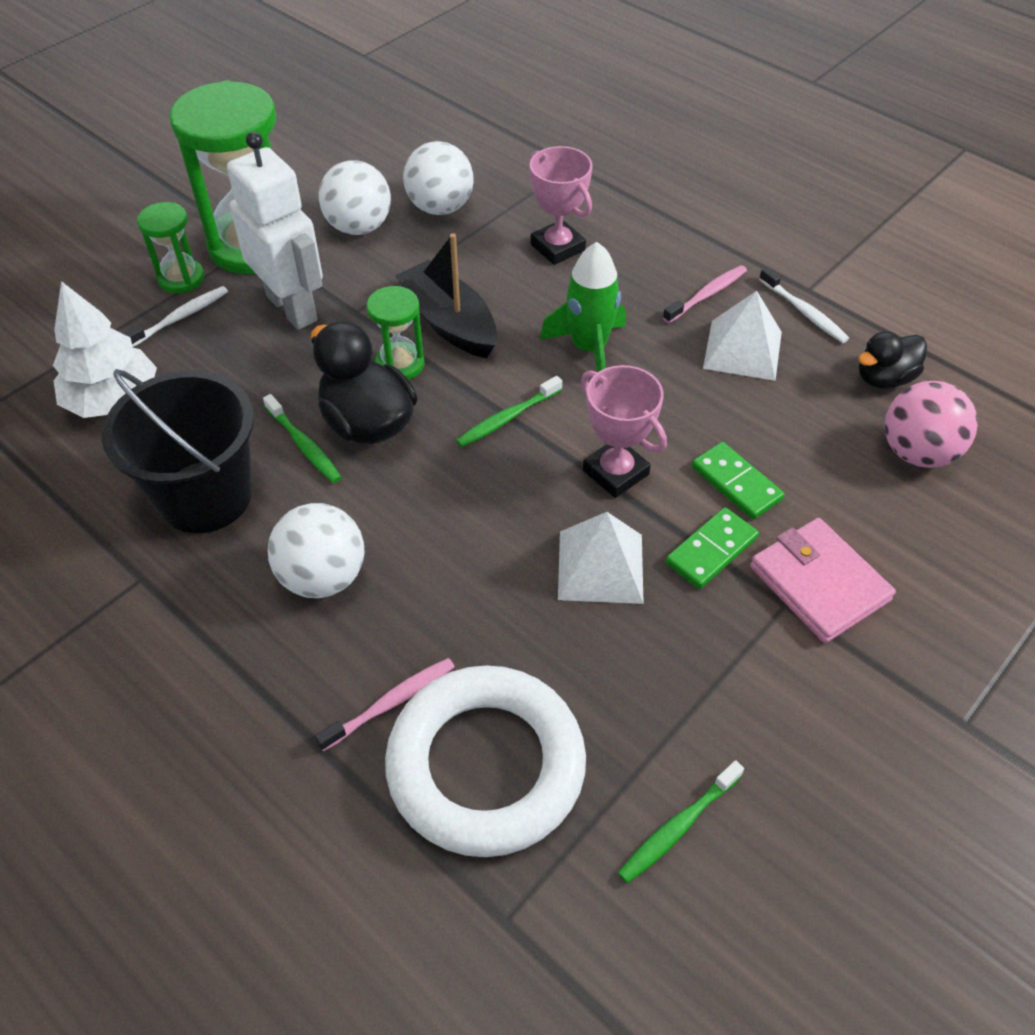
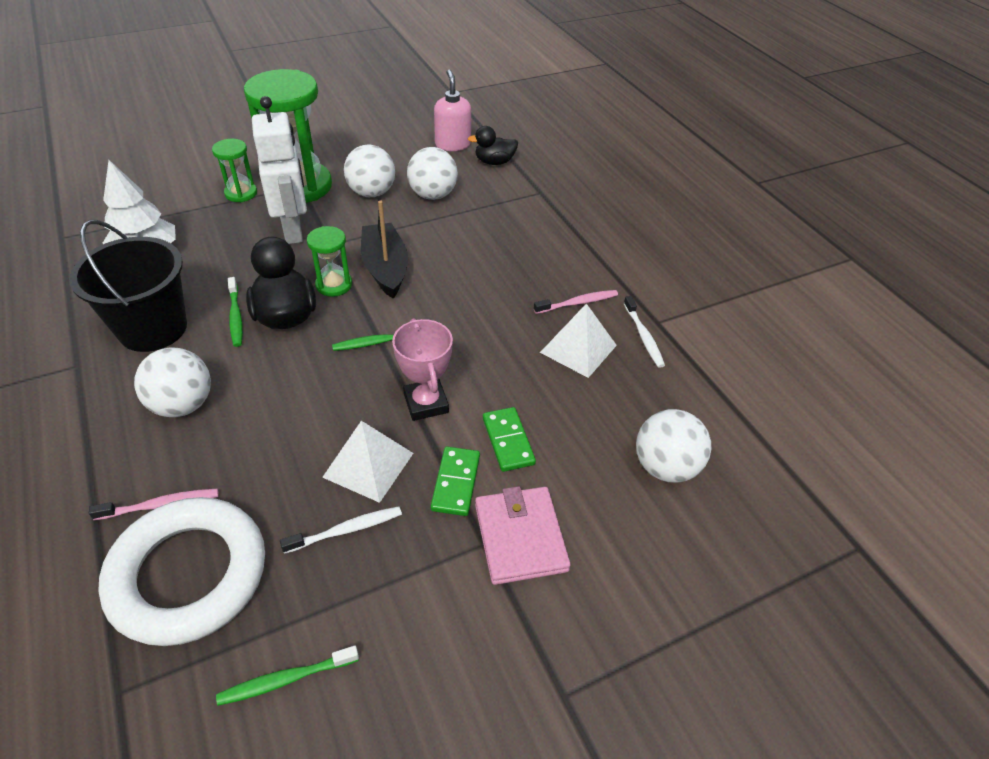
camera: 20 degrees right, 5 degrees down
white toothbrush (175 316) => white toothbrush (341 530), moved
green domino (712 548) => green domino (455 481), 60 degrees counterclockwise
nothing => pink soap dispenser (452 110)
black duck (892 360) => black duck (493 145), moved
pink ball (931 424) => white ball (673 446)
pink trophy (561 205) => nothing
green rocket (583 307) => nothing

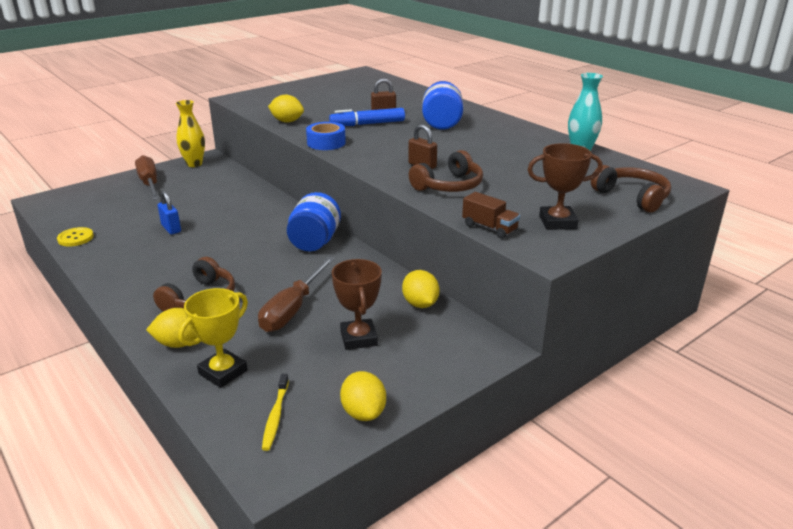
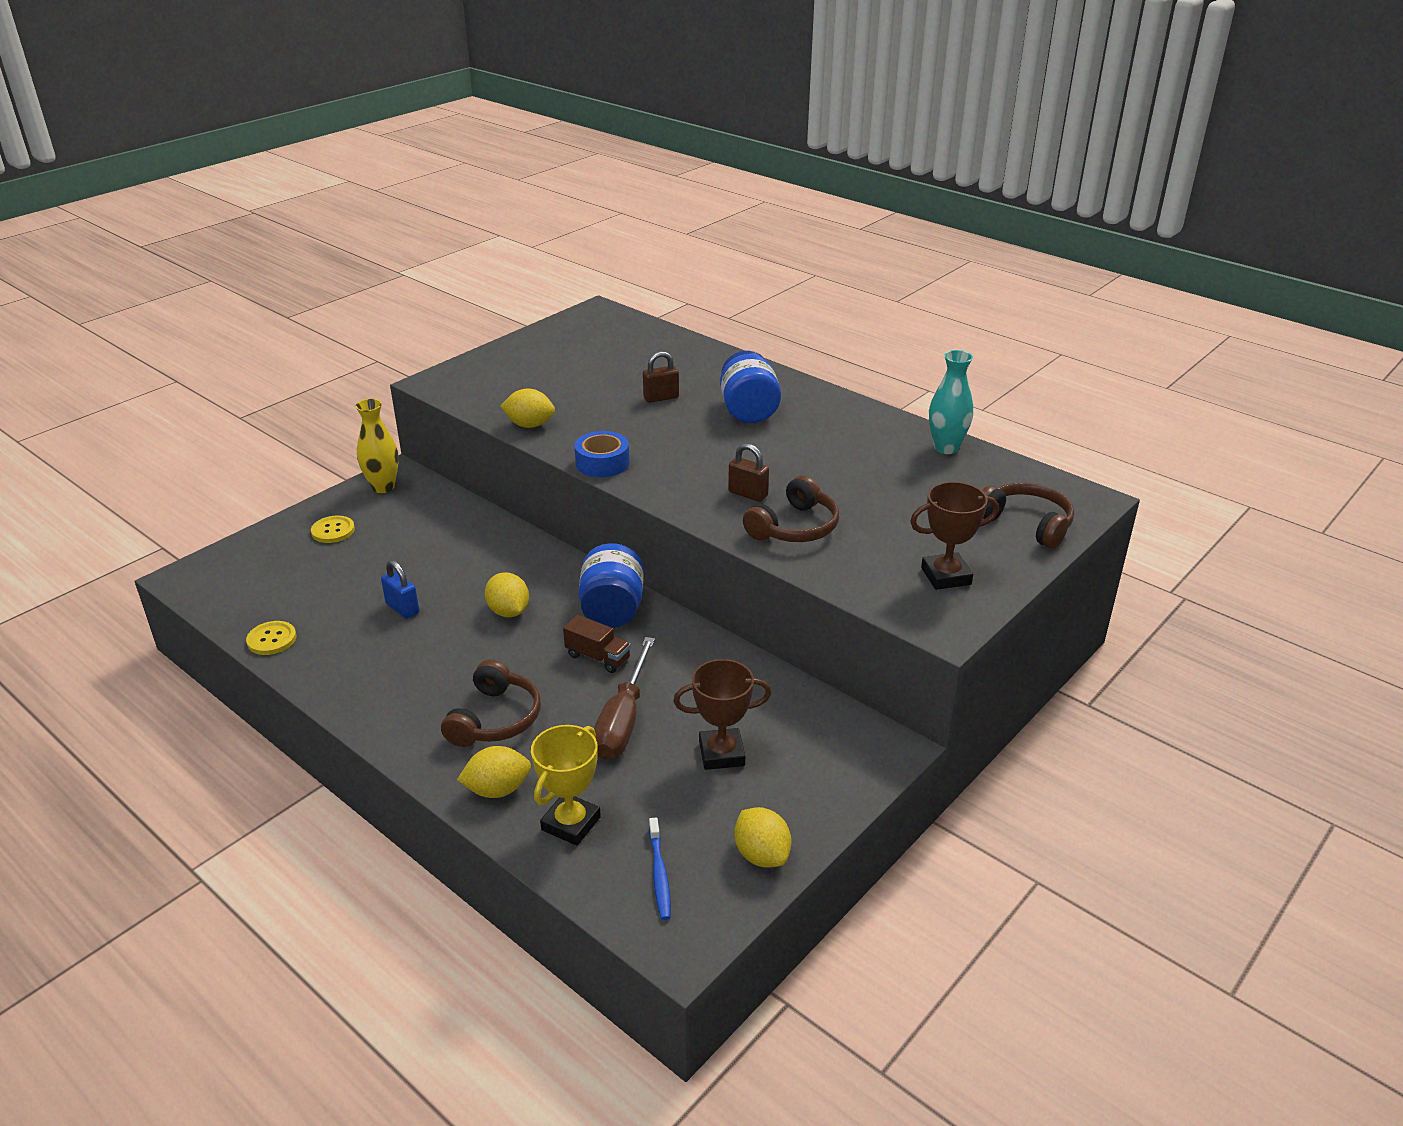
camera: 10 degrees left, 5 degrees up
brown screwdriver (147 177) => yellow button (333 529)
yellow lemon (421 289) => yellow lemon (507 594), moved
brown truck (491 215) => brown truck (597 644), moved
yellow toothbrush (275 412) => blue toothbrush (660 869)
brown trophy (357 304) => brown trophy (722 714), 75 degrees counterclockwise
blue marker (367 117) => nothing

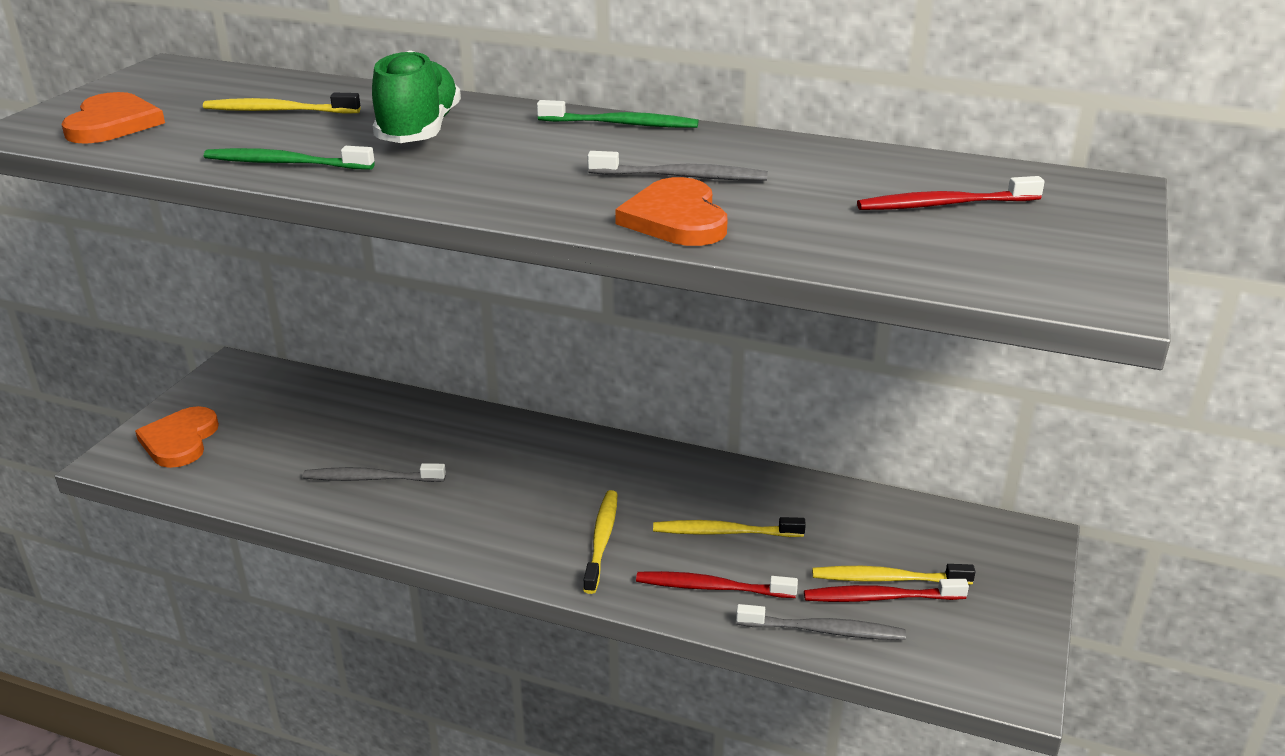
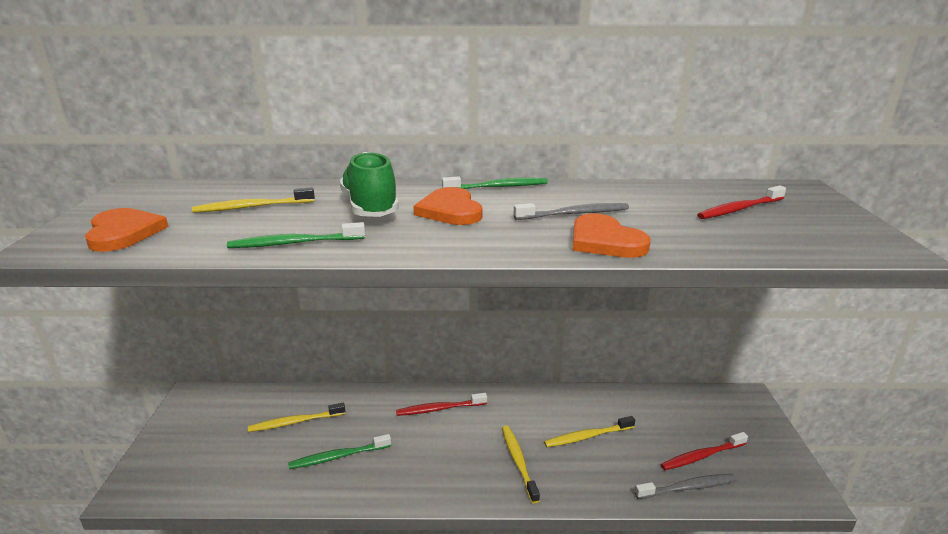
camera: 20 degrees left, 5 degrees down
yellow toothbrush (893 574) => yellow toothbrush (296 417), moved
grey toothbrush (374 472) => green toothbrush (339 451)
red toothbrush (717 584) => red toothbrush (441 404), moved
orange heart (177 437) => orange heart (448 206), moved

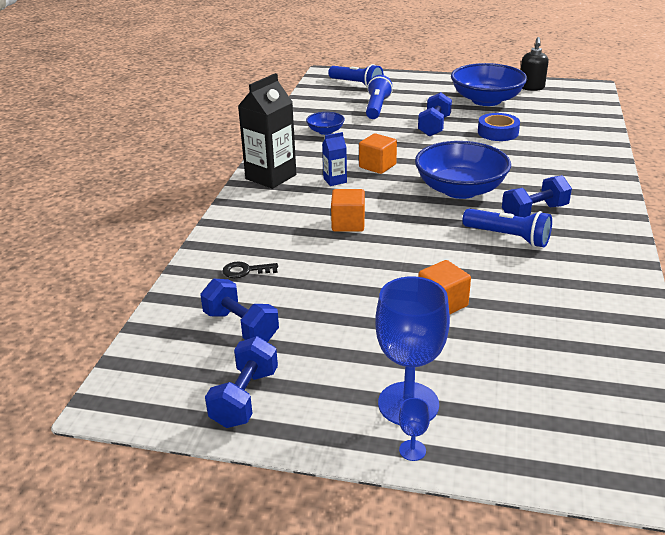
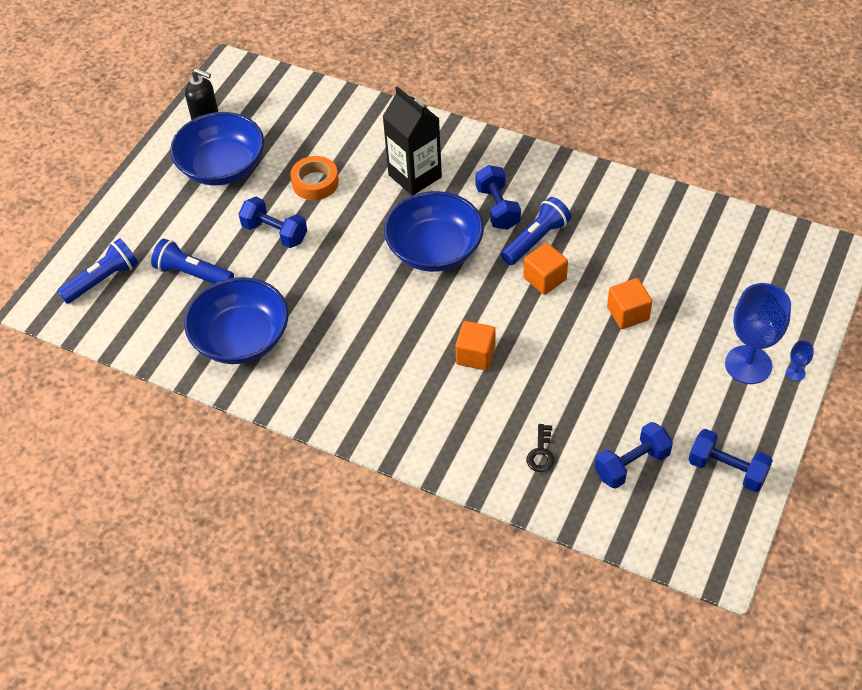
camera: 75 degrees left, 20 degrees up
blue bowl (325 123) => blue bowl (236 320), x2.08
blue tape (499 127) => orange tape (314 178)
black carton (267 131) => black carton (412 140), moved
orange cube (378 153) => orange cube (545 269), moved
blue carton (334 159) => nothing

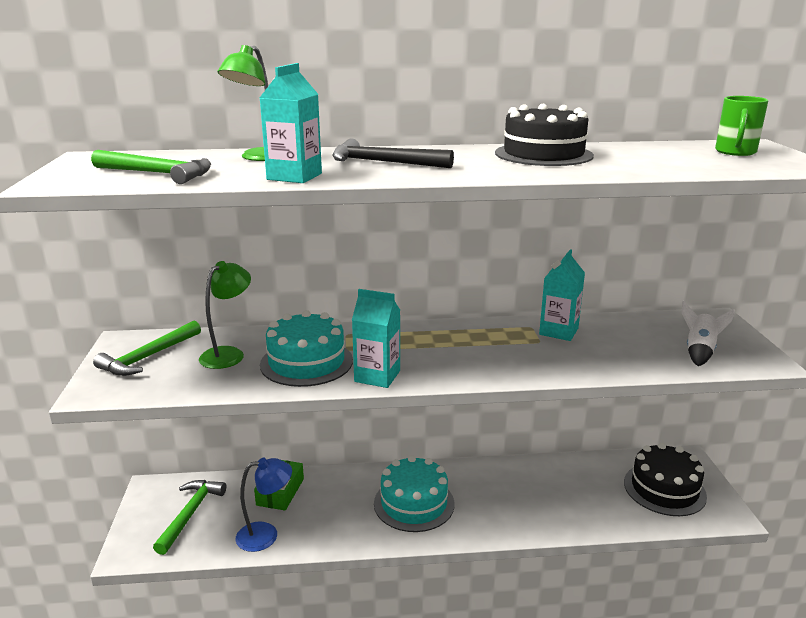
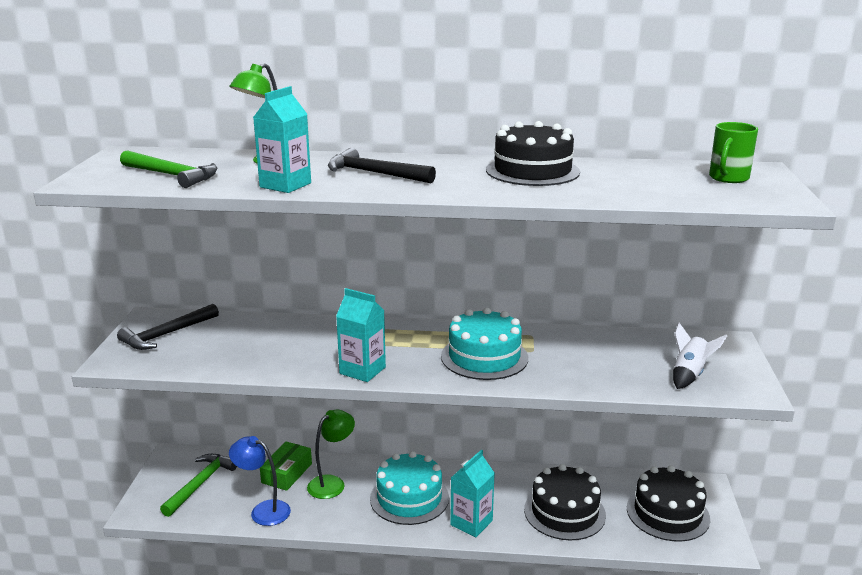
camera: 10 degrees right, 0 degrees up
green hammer (147 348) => black hammer (168 327)
blue lamp (264 505) => blue lamp (260 481), 150 degrees counterclockwise
green lamp (225 315) => green lamp (331 454), moved
turquoise cake (306 348) => turquoise cake (484 344), moved
turquoise carton (562 295) => turquoise carton (472 493), moved
nothing => black cake (565 502)

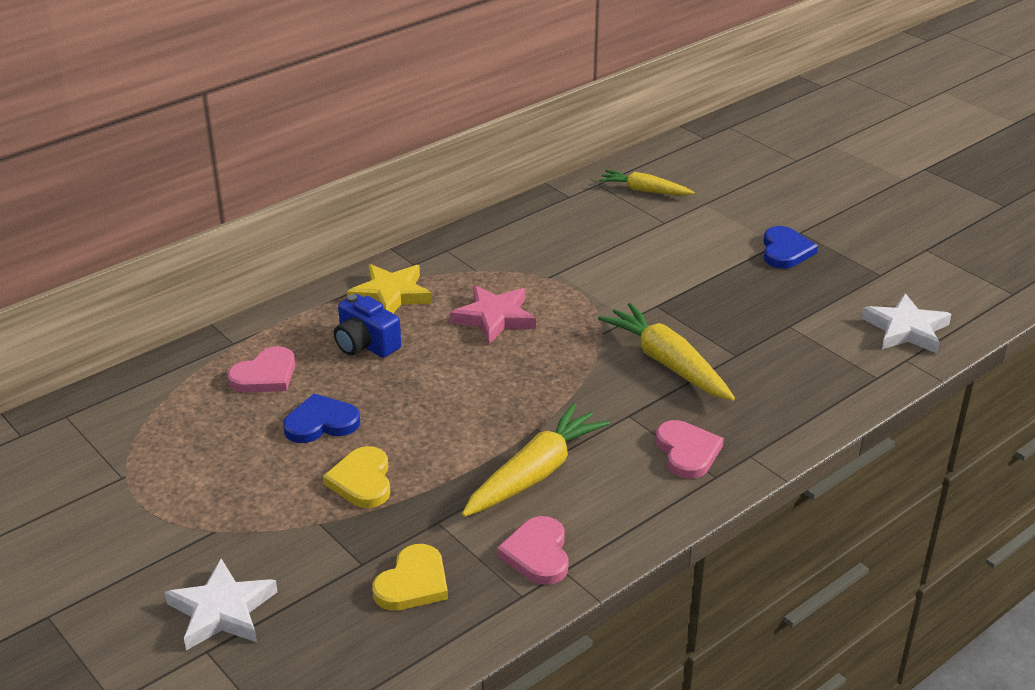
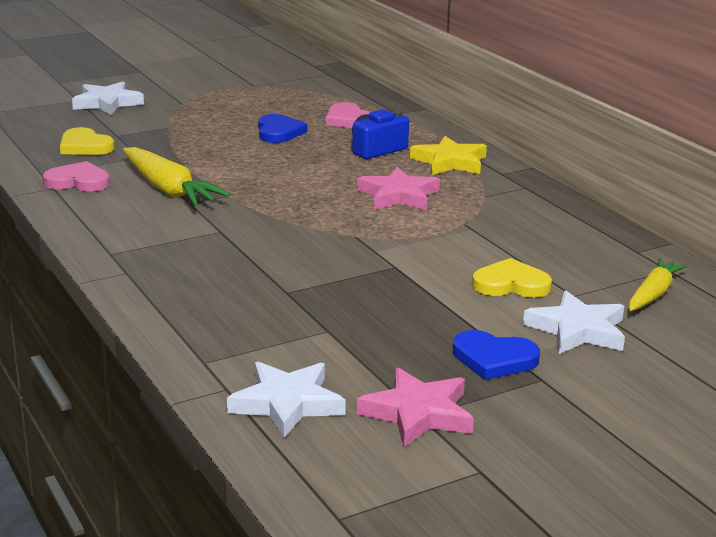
camera: 100 degrees right, 10 degrees down
nothing => pink star (415 407)
yellow heart (356 477) => yellow heart (512 278), moved
nothing => white star (574 322)
yellow carrot (666 352) => nothing
pink heart (690 449) => nothing

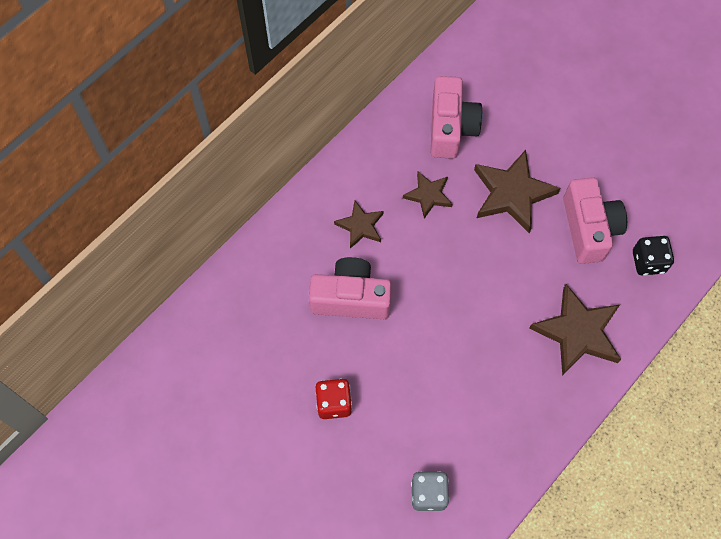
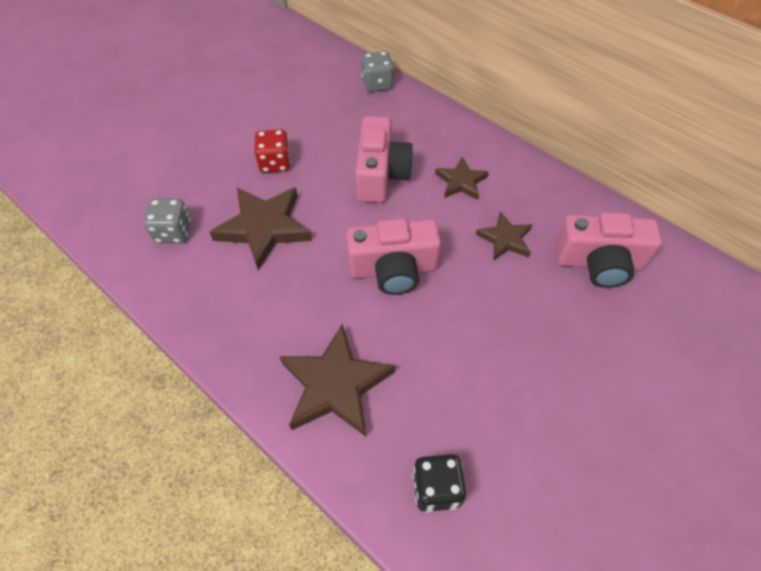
camera: 90 degrees right, 10 degrees down
brown star (517 192) => brown star (260 229), moved
pink camera (595 220) => pink camera (393 256), moved
nothing => grey dice (377 71)

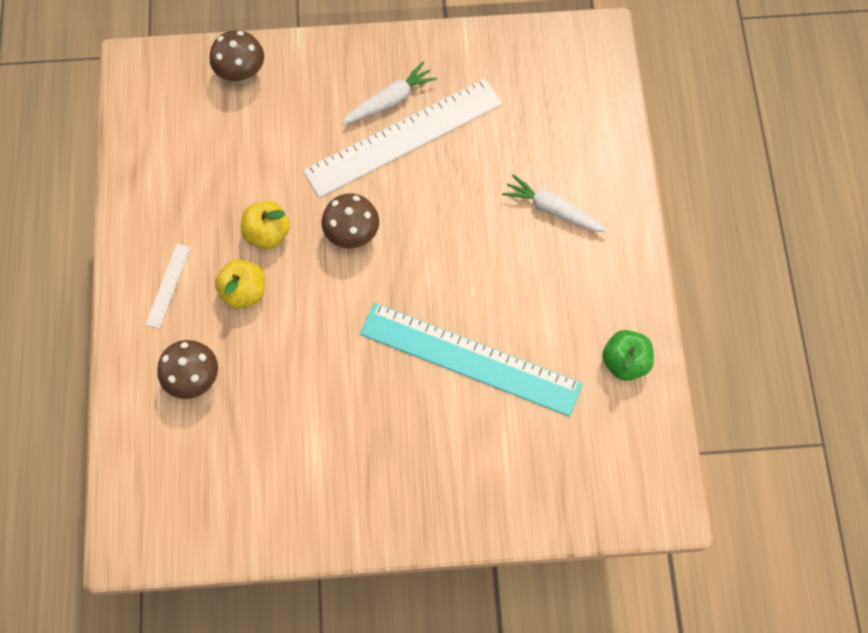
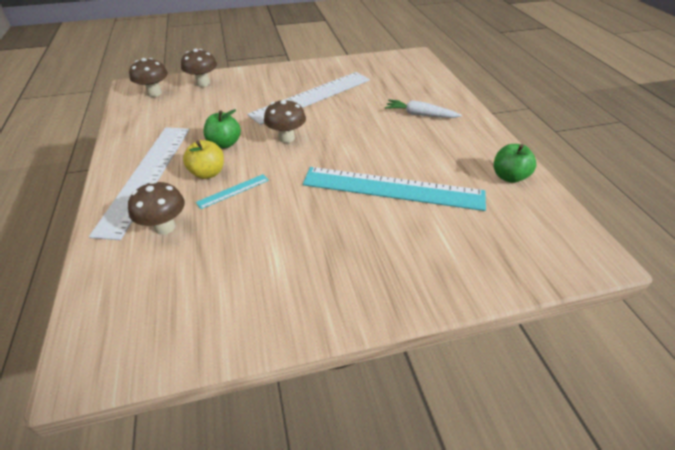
camera: 10 degrees left, 25 degrees down
white ruler (168 286) => white ruler (139 183), x2.43
nothing => brown mushroom (148 77)
nothing => turquoise ruler (232 191)
yellow apple (265 225) => green apple (222 128)
white carrot (389 93) => nothing

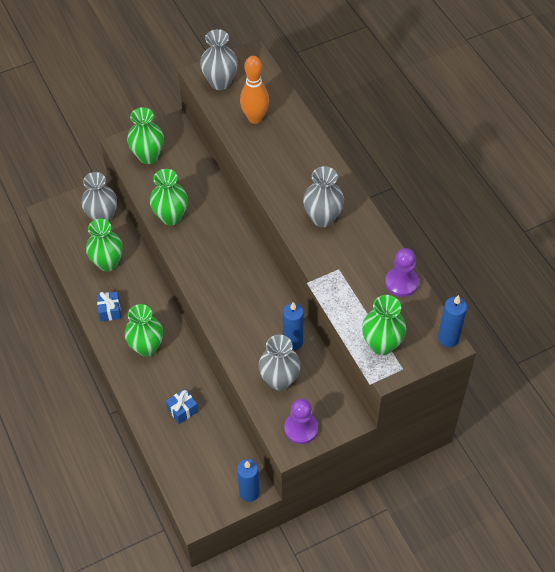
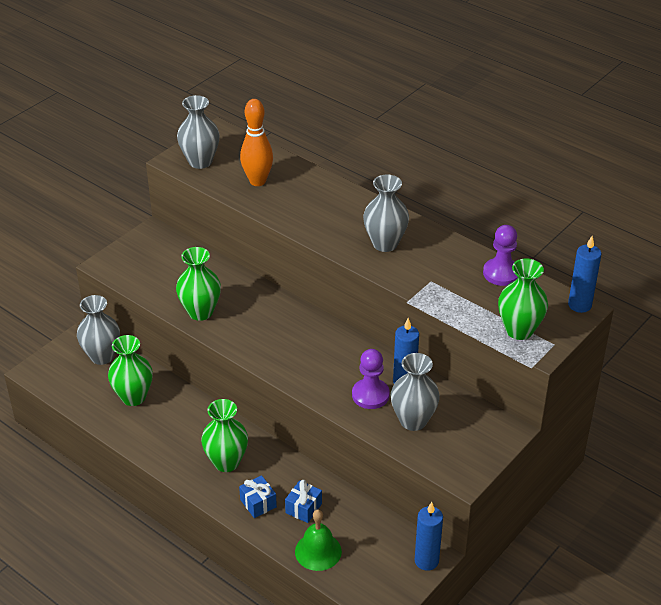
camera: 25 degrees left, 15 degrees down
blue gift (109 306) => blue gift (258 496), moved
nothing => green bell (318 540)
purple pawn (301 421) => purple pawn (371 379), moved
green vase (145 135) => nothing

